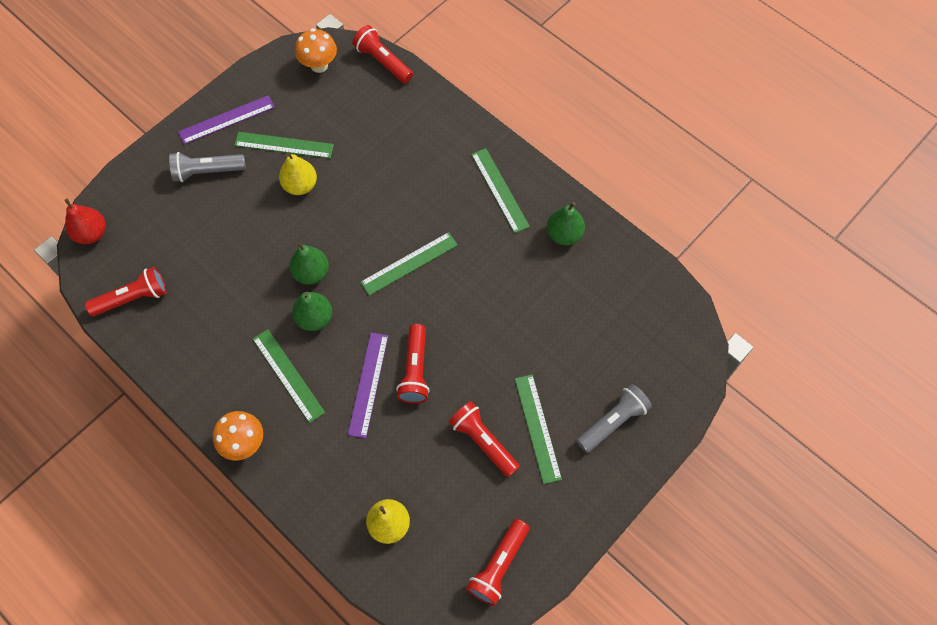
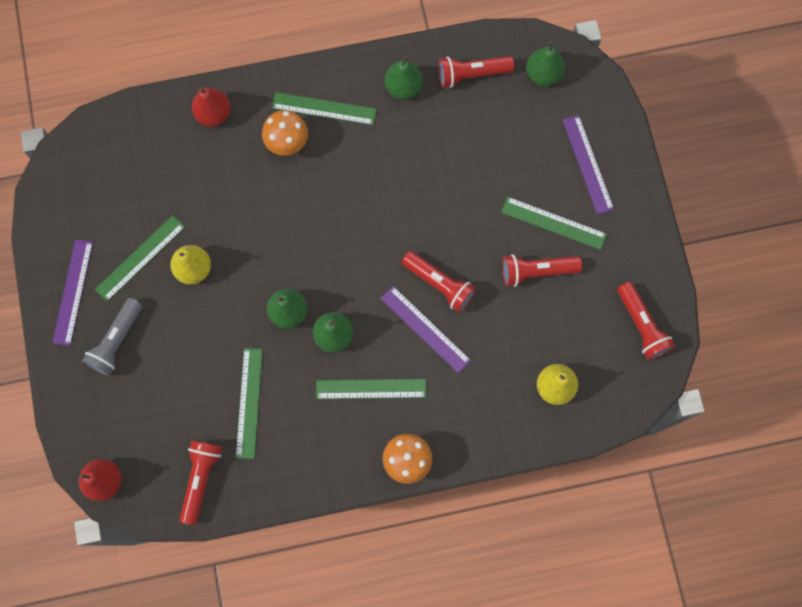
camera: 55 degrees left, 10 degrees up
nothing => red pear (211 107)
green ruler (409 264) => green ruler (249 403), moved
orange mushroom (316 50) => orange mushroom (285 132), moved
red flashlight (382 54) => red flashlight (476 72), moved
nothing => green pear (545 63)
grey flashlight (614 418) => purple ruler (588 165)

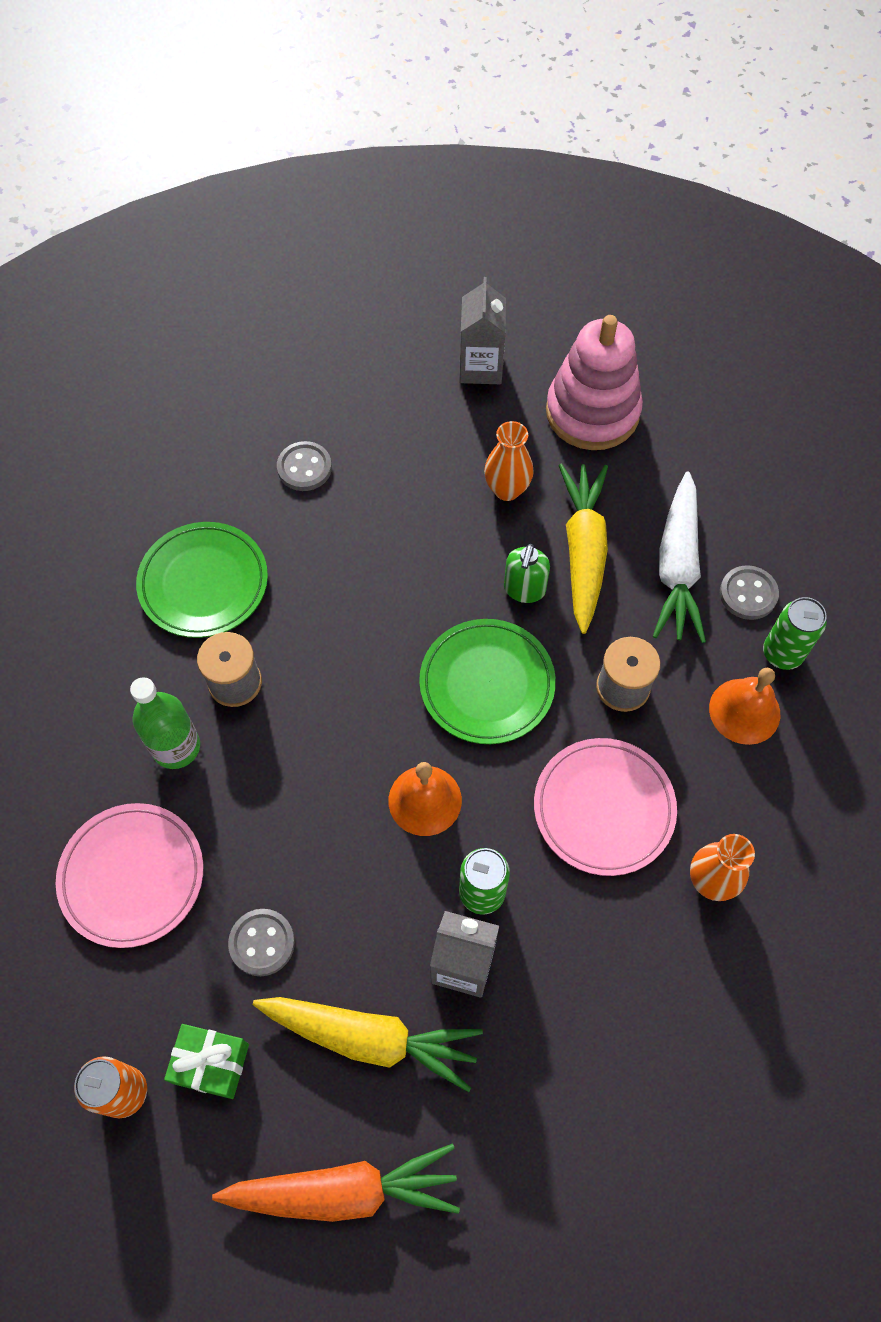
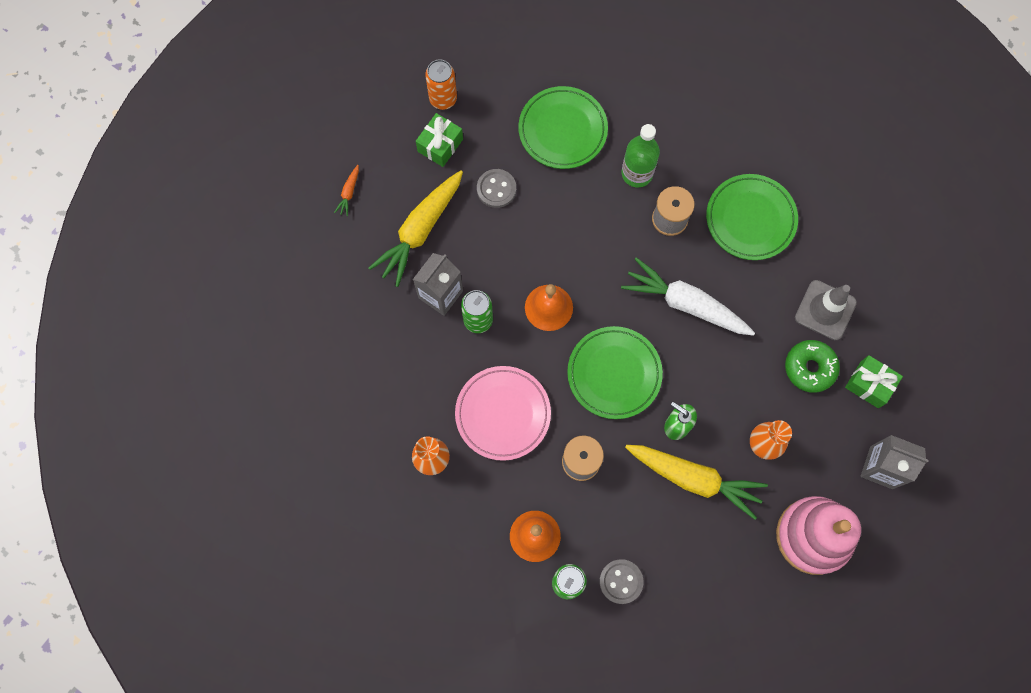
camera: 110 degrees right, 10 degrees up
orange carrot (336 1183) => orange carrot (346 190), x0.41
pink plate (129 875) => green plate (563 127)
white carrot (679 557) => white carrot (688 296), moved
nothing => green donut (812 366)
grey button (304 466) => grey traffic cone (826 310)
nothing => green gift (874 381)

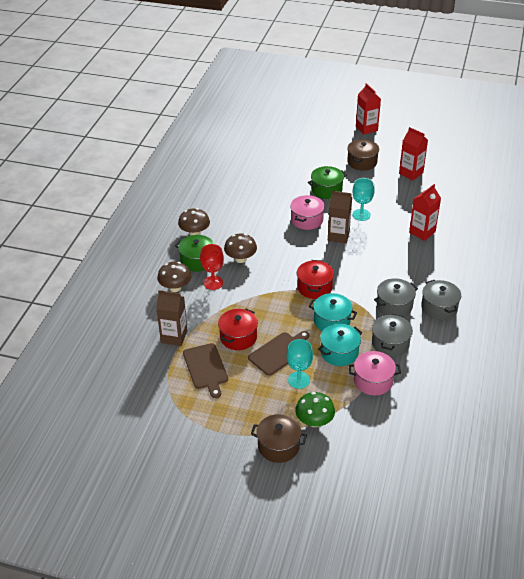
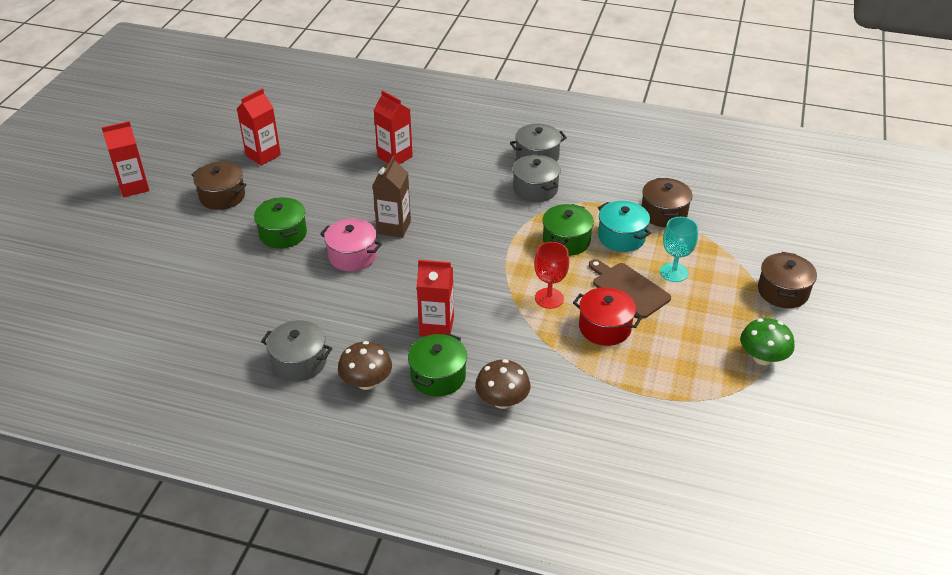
camera: 90 degrees left, 0 degrees up
grey pot (392 335) => grey pot (296 350), moved
brown mushroom (240 248) => red carton (435 298)
red goblet (212 267) => red goblet (551 275), moved
turquoise pot (333 312) => green pot (568 230)
pink pot (375 373) => brown pot (667 202)
green mushroom (315 409) => green mushroom (767 341), moved
brown carton (171 318) => nothing
brown cutting board (205 370) => nothing
red pot (315 279) => nothing
turquoise goblet (363 199) => nothing

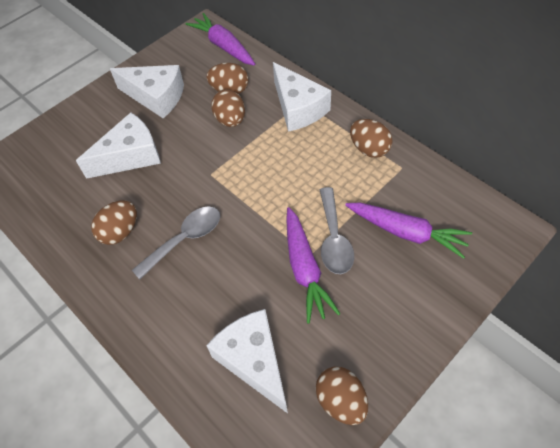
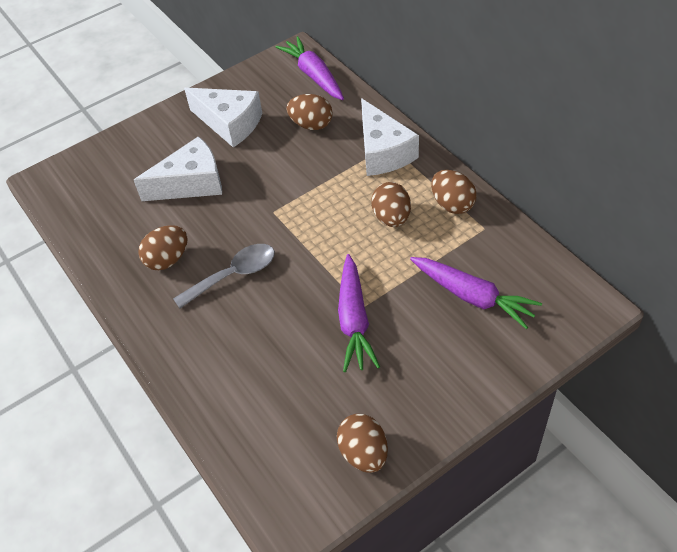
camera: 10 degrees right, 5 degrees down
brown egg (228 108) => brown egg (391 204), moved
white cheese (247 361) => nothing
grey spoon (337 230) => nothing

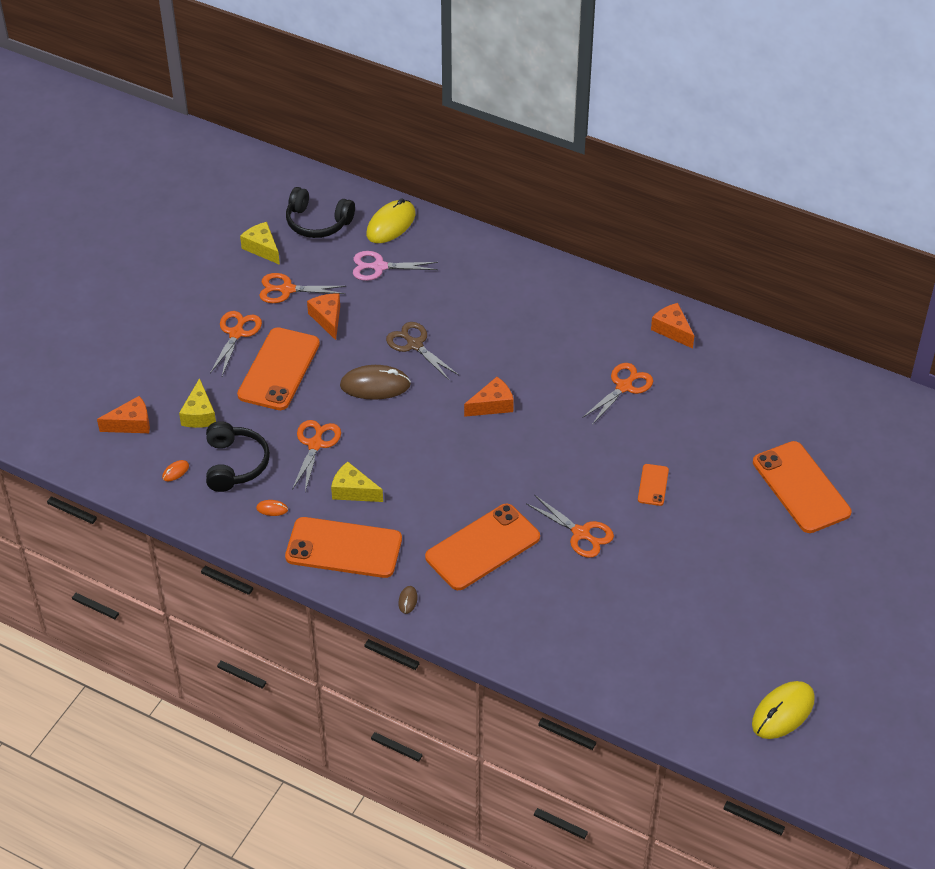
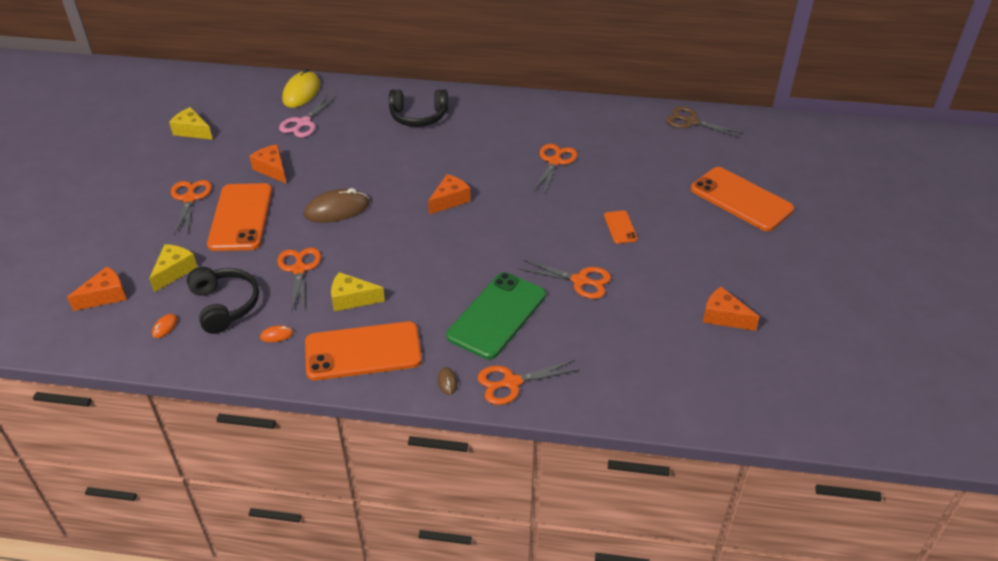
camera: 20 degrees left, 5 degrees down
yellow cheese (197 403) => yellow cheese (173 268), 135 degrees counterclockwise
pink scissors (395 266) => pink scissors (307 116), 45 degrees counterclockwise
black headphones (320 212) => black headphones (418 108), moved
orange phone (482 547) => green phone (496 316)
orange scissors (303 288) => orange scissors (529 382), moved
brown scissors (422 351) => brown scissors (705 122), moved
orange cheese (672 326) => orange cheese (731 309), moved
yellow mouse (783 710) => nothing

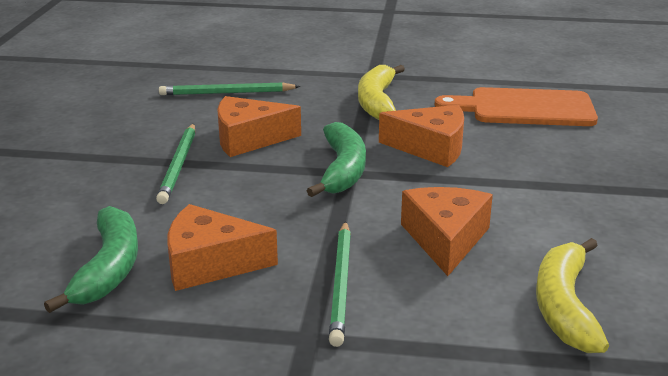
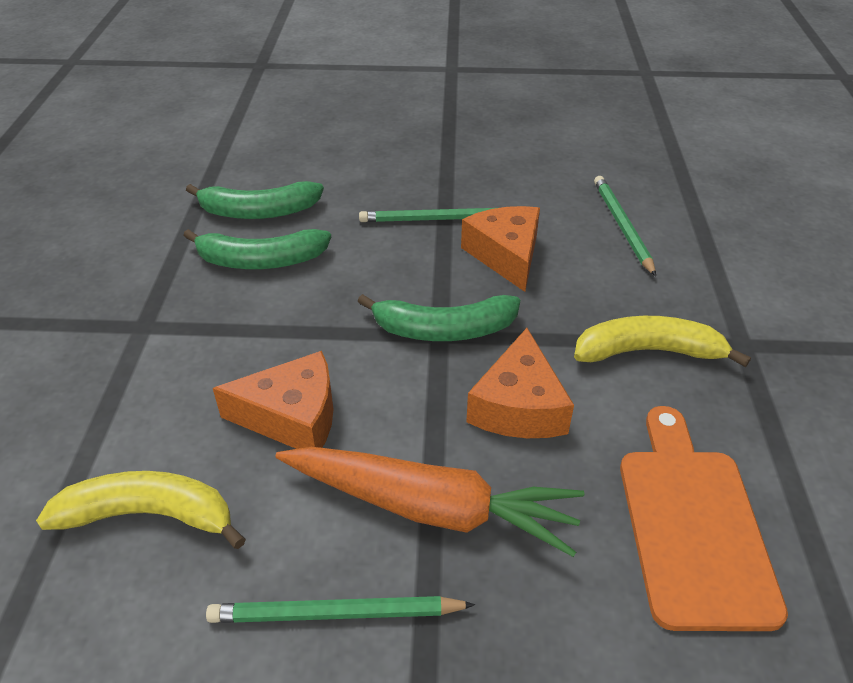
camera: 85 degrees right, 15 degrees up
orange cheese (222 247) => green banana (257 249)
green pencil (340 284) => green pencil (340 609), moved
nothing => orange carrot (430 502)

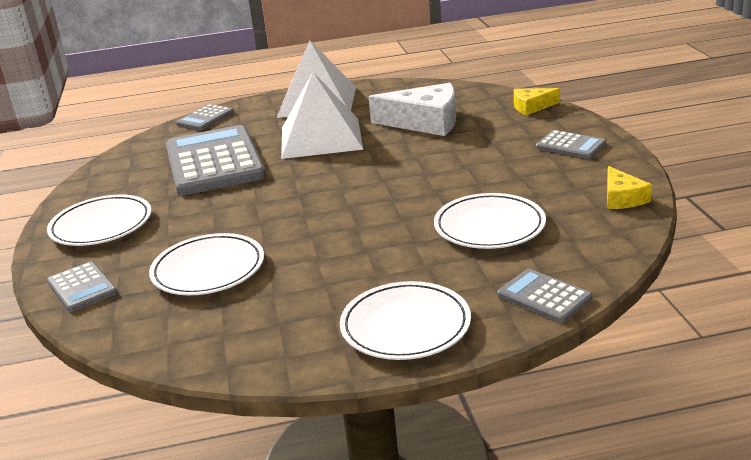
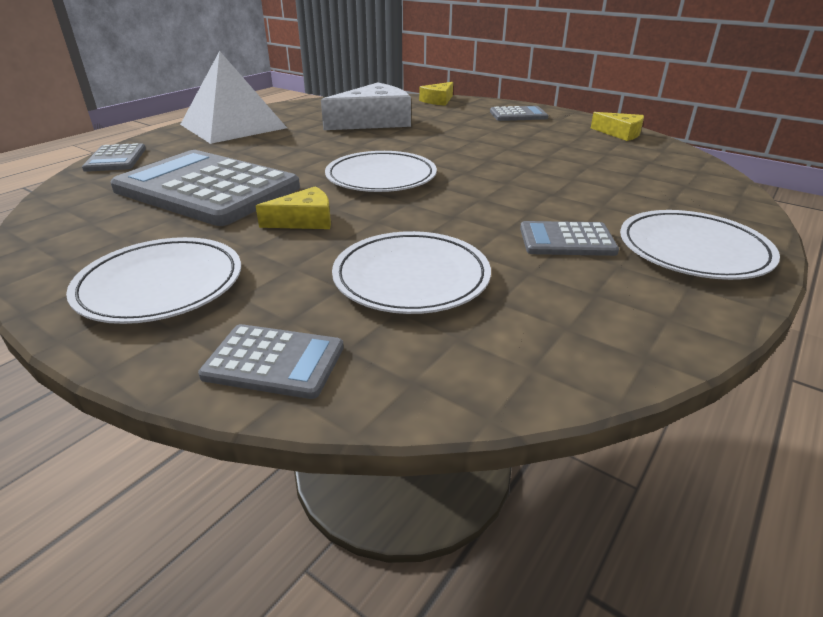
camera: 45 degrees left, 5 degrees up
nothing => yellow cheese (293 207)
white plate (490 221) => white plate (381 171), moved
grey calculator (544 296) => grey calculator (569 238), moved
white pyramid (322 115) => nothing

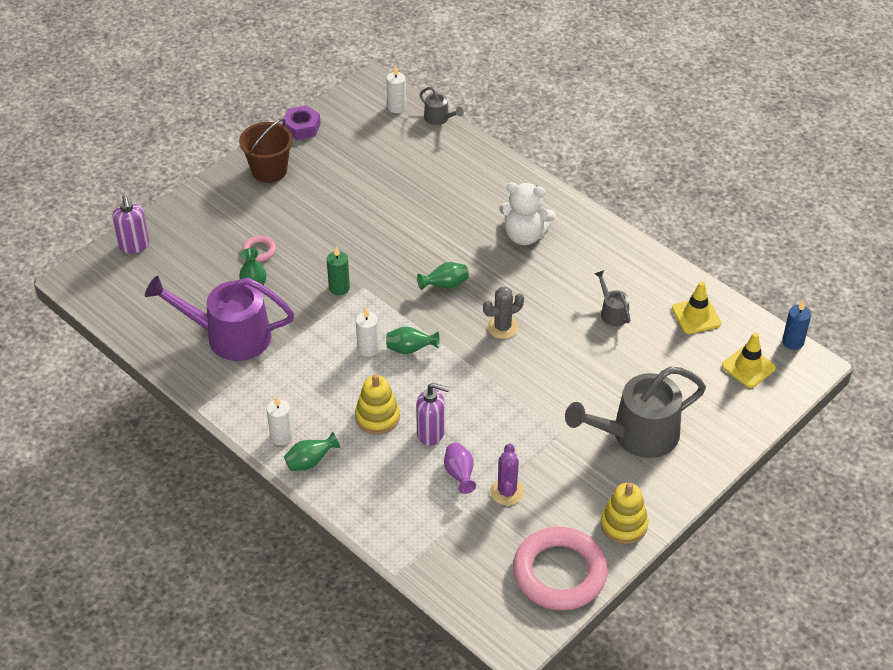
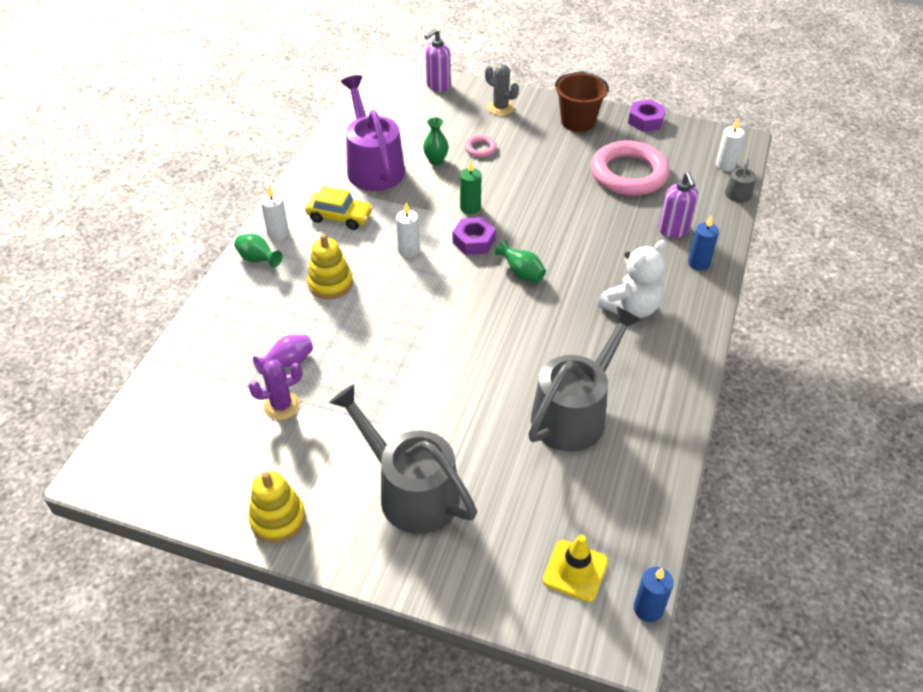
camera: 65 degrees right, 0 degrees up
nothing => yellow car (339 208)
nothing => purple nut (474 236)
grey cactus (503 313) => grey cactus (502 90), moved
grey watering can (612 298) => grey watering can (585 379), x2.21
pink ring (560 568) => pink ring (630 168), moved
white teddy bear (527 214) => white teddy bear (632 279), 120 degrees counterclockwise
purple soap dispenser (433 414) => purple soap dispenser (678 205), moved
nothing => blue candle (703 243)
green vase (412 340) => nothing
yellow traffic cone (696 307) => nothing

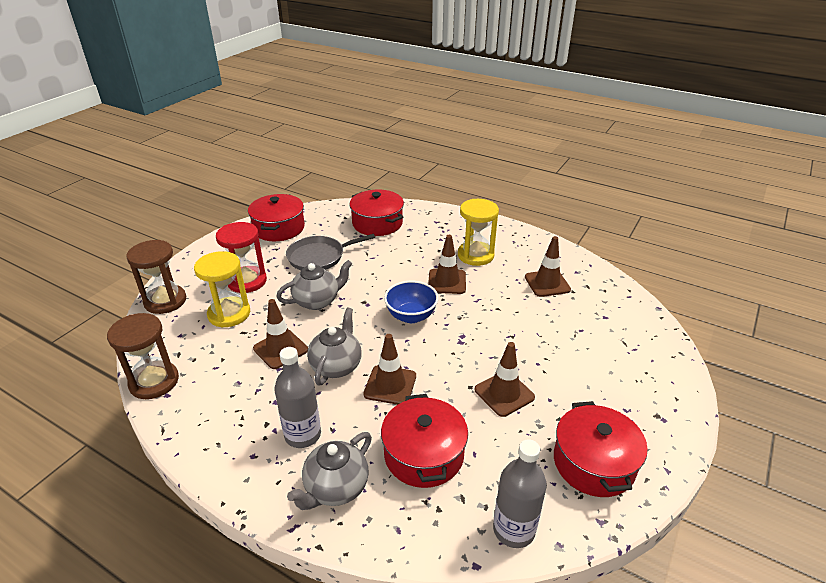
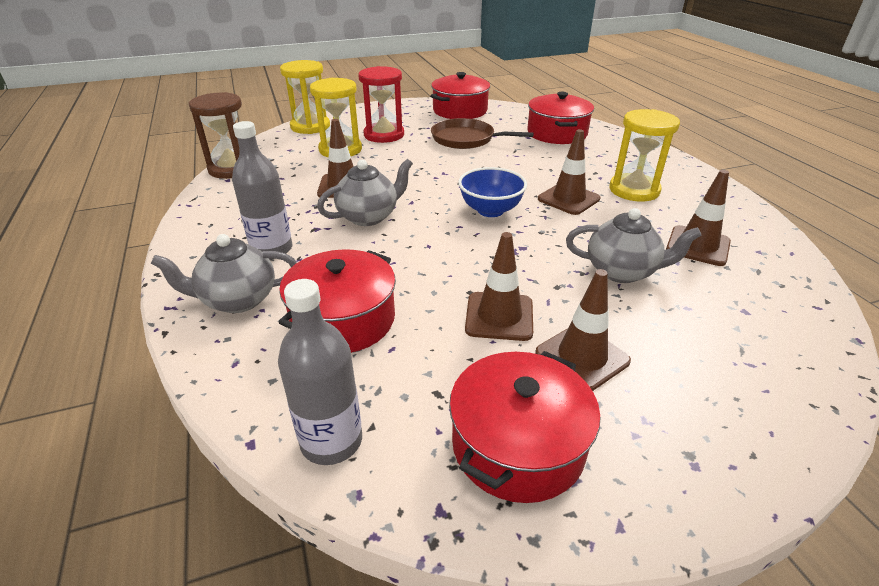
camera: 40 degrees right, 0 degrees up
brown hourglass (156 277) => yellow hourglass (305 97)
grey pan (330 252) => brown pan (482 133)
brown traffic cone (389 369) => brown traffic cone (583 330), moved
grey teapot (314 285) => grey teapot (634 245), moved

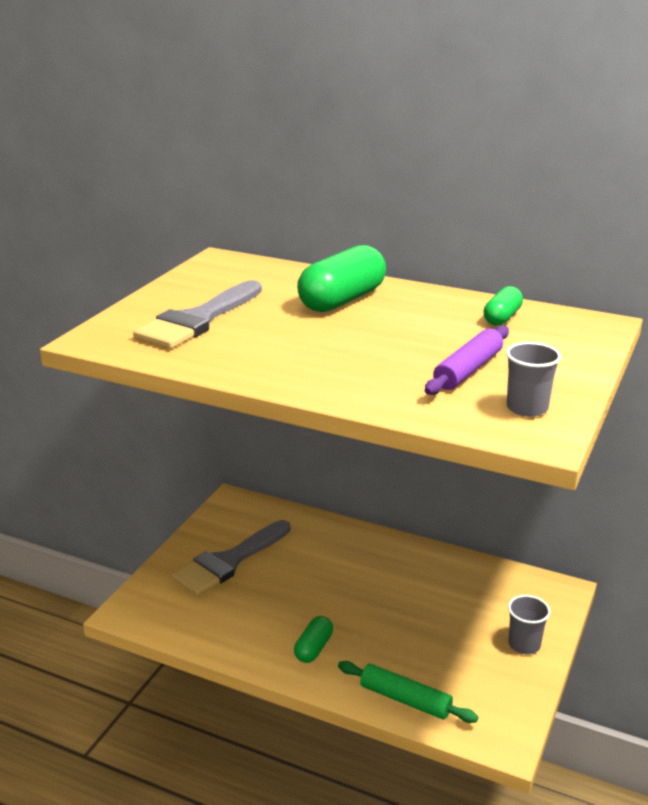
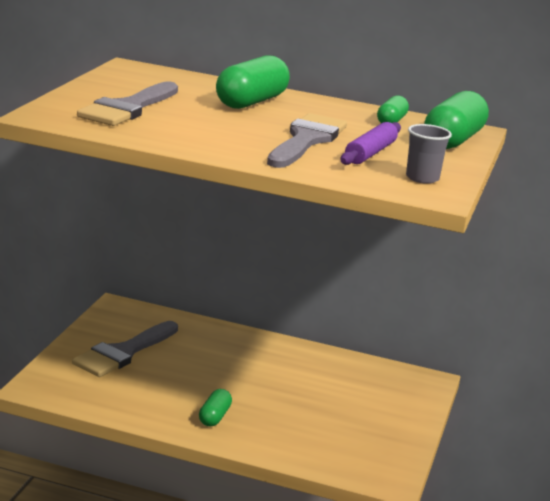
camera: 10 degrees left, 5 degrees down
nothing => grey brush (307 140)
nothing => green capsule (456 120)
green rolling pin (408 692) => nothing
grey cup (529 624) => nothing

